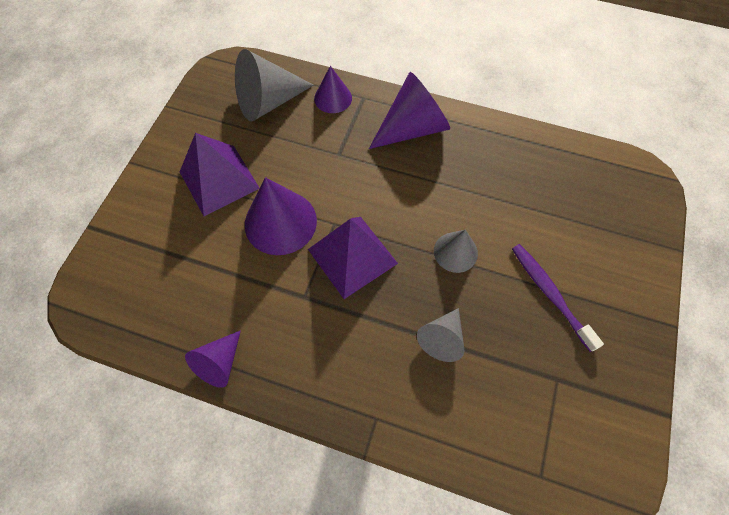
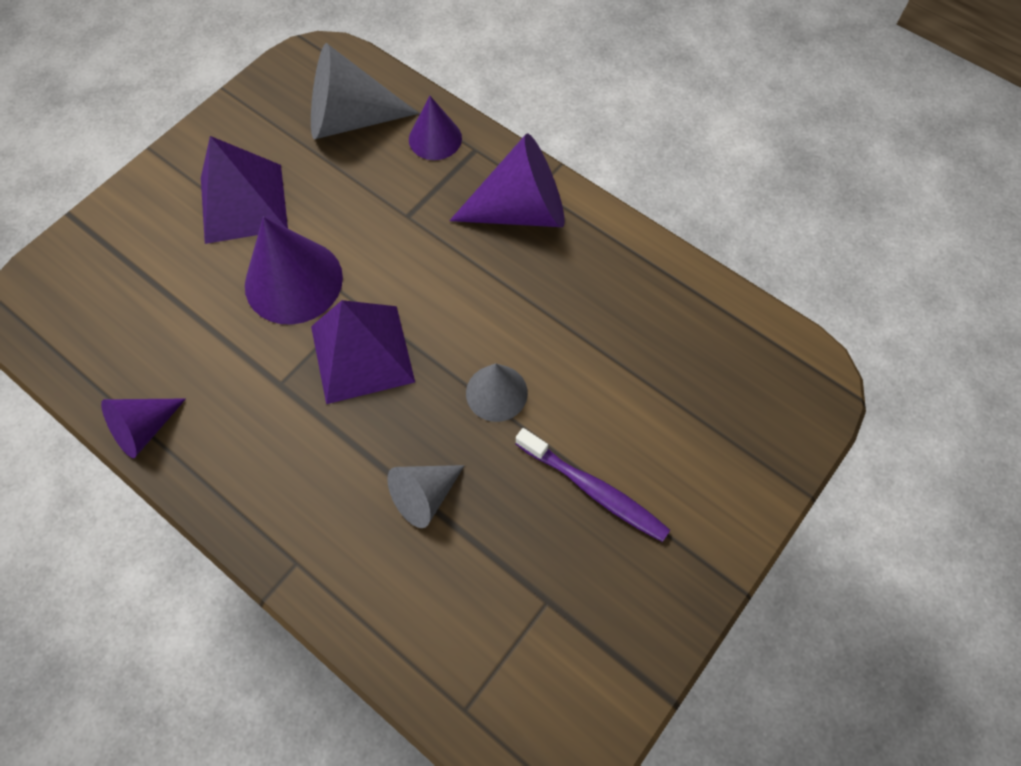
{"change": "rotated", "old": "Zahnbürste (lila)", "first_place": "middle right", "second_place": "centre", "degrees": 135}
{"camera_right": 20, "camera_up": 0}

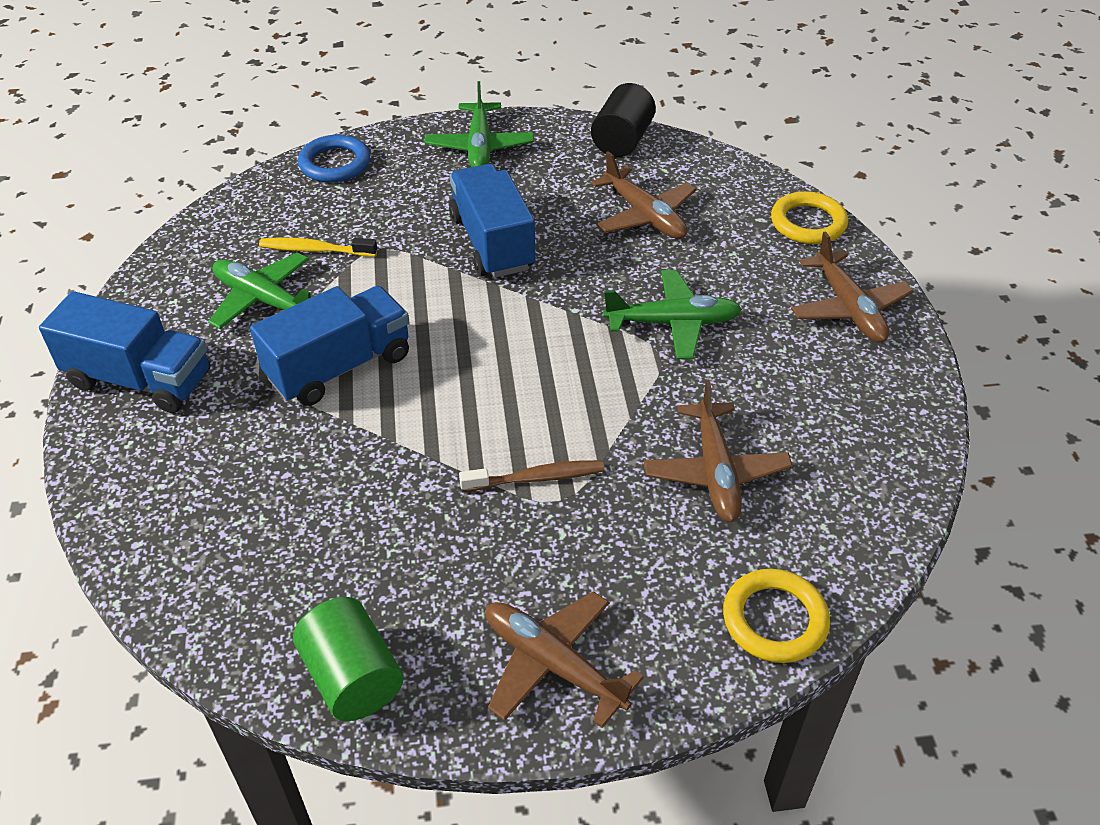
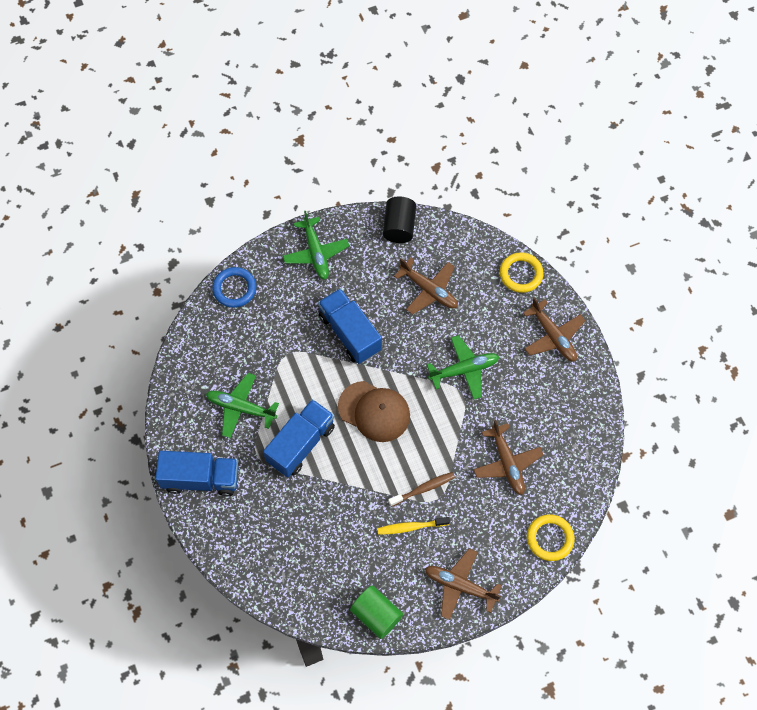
{"change": "new", "new": "Kappe (braun)", "second_place": "centre"}
{"change": "shifted", "old": "Zahnbürste (gelb)", "first_place": "top left", "second_place": "bottom centre"}
{"camera_right": -15, "camera_up": 20}

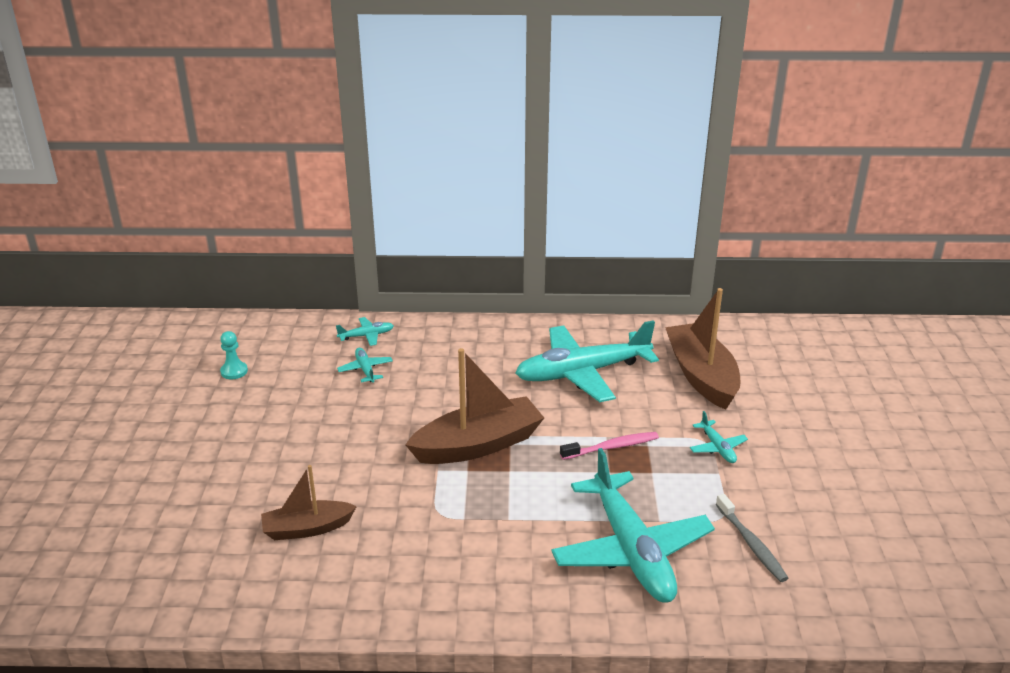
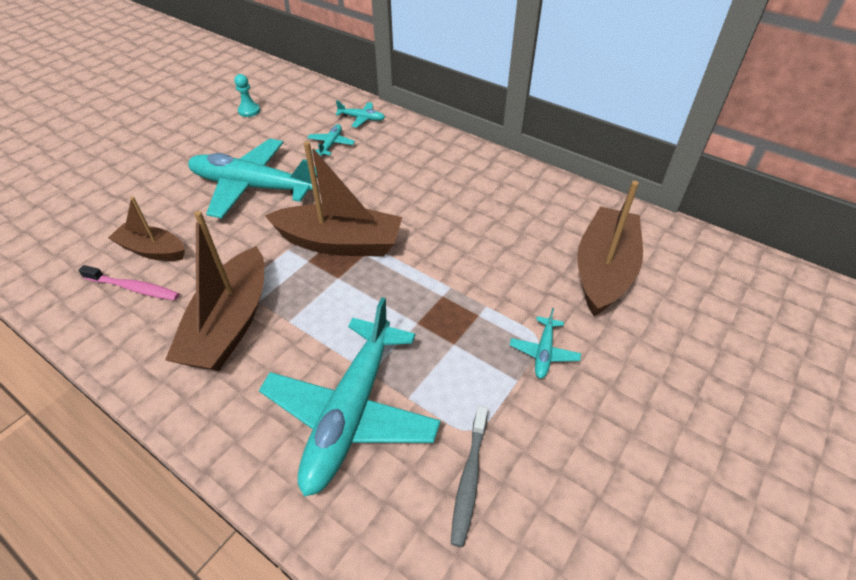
{"change": "shifted", "old": "Zahnbürste (rosa)", "first_place": "centre", "second_place": "middle left"}
{"change": "new", "new": "Boot (braun) (no. 2 from left)", "second_place": "middle left"}
{"change": "shifted", "old": "Flugzeug (türkis) (no. 3 from left in the first image)", "new": "Flugzeug (türkis) (no. 1 from left)", "first_place": "centre", "second_place": "top left"}
{"camera_right": 35, "camera_up": 15}

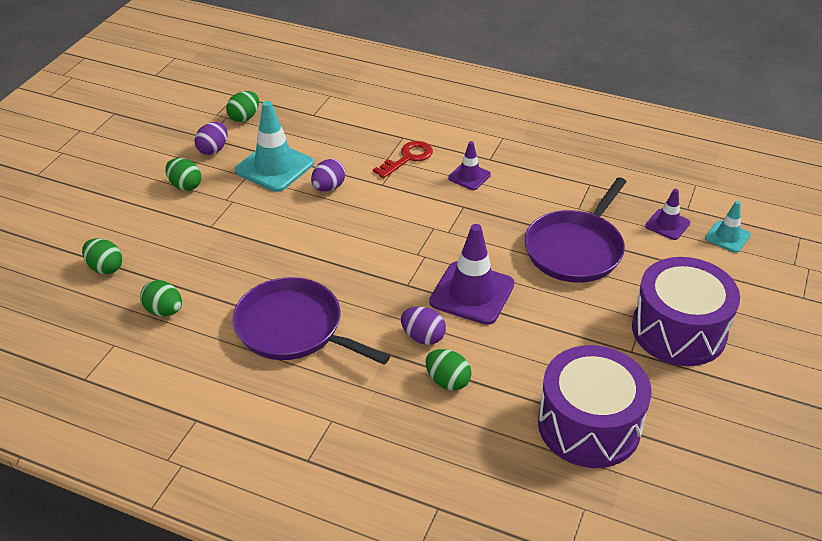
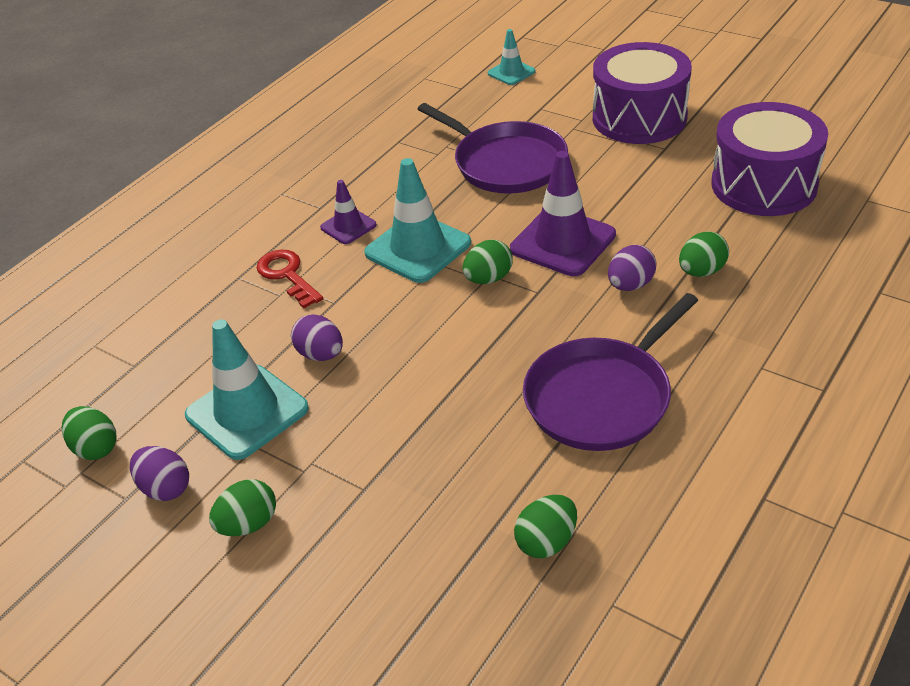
{"change": "new", "new": "Leitkegel (türkis) (no. 2 from left)", "second_place": "top centre"}
{"change": "shifted", "old": "Ei (grün) (no. 1 from left in the first image)", "new": "Ei (grün) (no. 3 from left)", "first_place": "middle left", "second_place": "centre"}
{"change": "gone", "old": "Leitkegel (lila) (no. 3 from left)", "first_place": "middle right"}
{"camera_right": -75, "camera_up": 0}

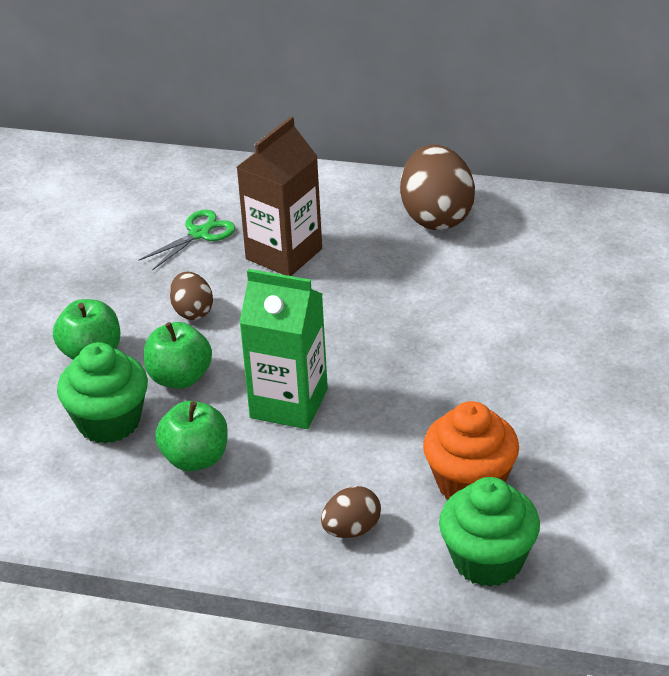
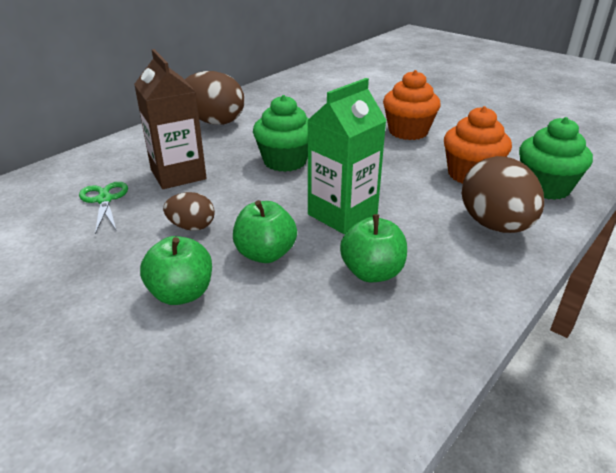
{"change": "shifted", "old": "Muffin (grün) (no. 1 from left)", "first_place": "middle left", "second_place": "top centre"}
{"change": "new", "new": "Muffin (orange) (no. 1 from left)", "second_place": "top right"}
{"change": "scaled", "old": "Ei (braun) (no. 2 from left in the first image)", "first_place": "bottom centre", "second_place": "middle right", "factor": 1.86}
{"camera_right": -65, "camera_up": -5}

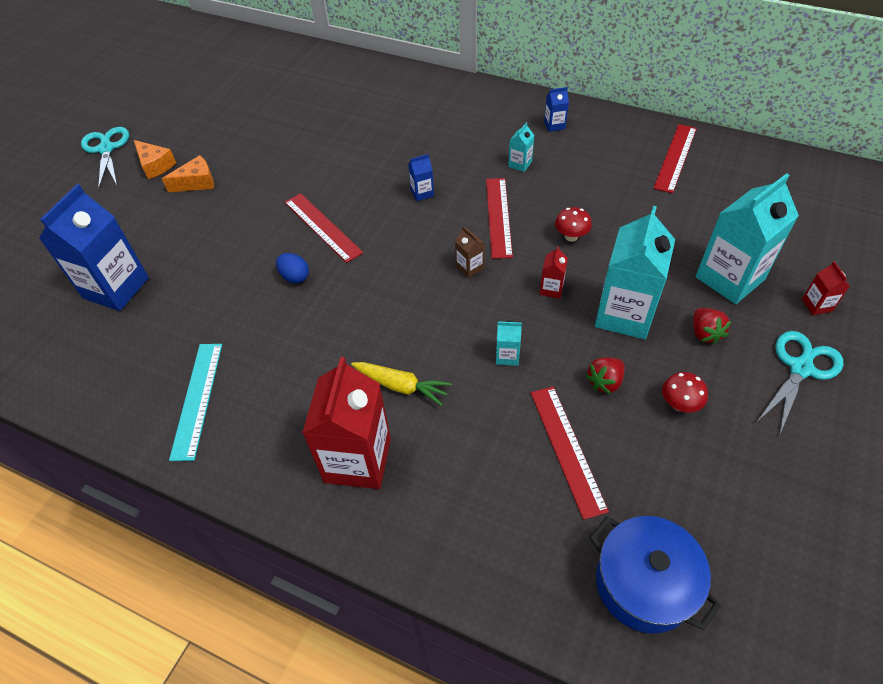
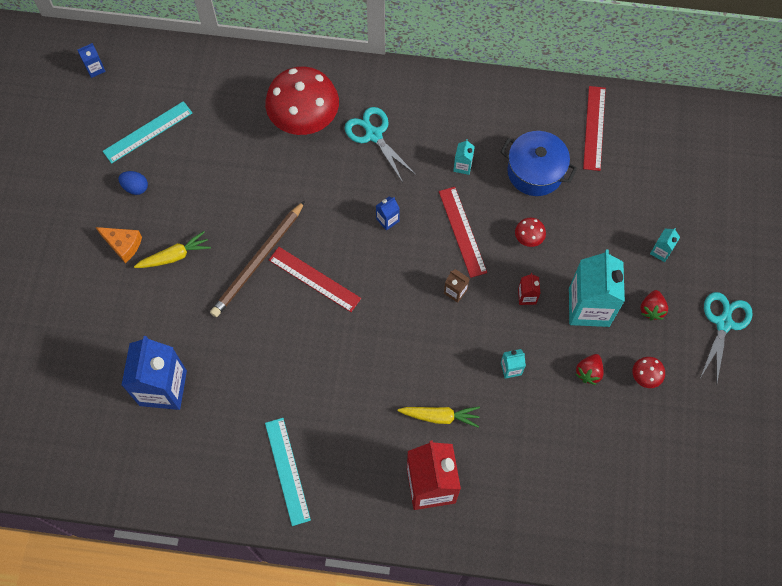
{"change": "shifted", "old": "Getränkekarton (blau) (no. 3 from left in the first image)", "new": "Getränkekarton (blau) (no. 1 from left)", "first_place": "top centre", "second_place": "top left"}
{"change": "new", "new": "Lineal (türkis) (no. 1 from left)", "second_place": "top left"}
{"change": "shifted", "old": "Ei (blau)", "first_place": "middle left", "second_place": "top left"}
{"change": "swapped", "old": "Käse (orange) (no. 2 from left)", "new": "Karotte (gelb) (no. 1 from left)", "first_place": "top left", "second_place": "middle left"}
{"change": "new", "new": "Bleistift (braun)", "second_place": "middle left"}
{"change": "new", "new": "Pilz (rot) (no. 1 from left)", "second_place": "top centre"}
{"change": "shifted", "old": "Schere (türkis) (no. 1 from left)", "first_place": "top left", "second_place": "top centre"}
{"change": "shifted", "old": "Kochtopf (blau)", "first_place": "bottom right", "second_place": "top right"}
{"change": "rotated", "old": "Erdbeere (rot) (no. 2 from left)", "first_place": "middle right", "second_place": "middle right", "degrees": 45}
{"change": "scaled", "old": "Getränkekarton (türkis) (no. 4 from left)", "first_place": "middle right", "second_place": "middle right", "factor": 0.43}
{"change": "gone", "old": "Lineal (rot) (no. 3 from left)", "first_place": "centre"}
{"change": "gone", "old": "Getränkekarton (rot) (no. 3 from left)", "first_place": "middle right"}
{"camera_right": -20, "camera_up": 15}

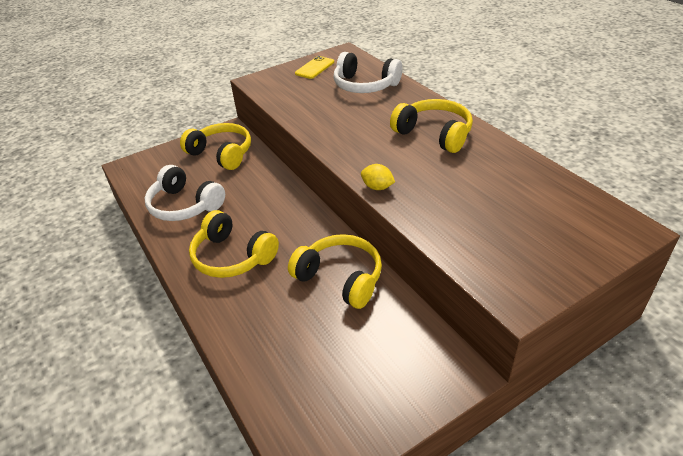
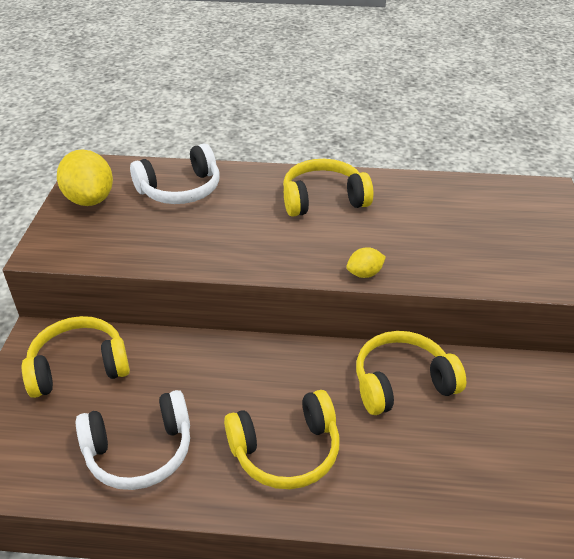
{"change": "swapped", "old": "Handy (gelb)", "new": "Zitrone (gelb) (no. 1 from left)", "first_place": "top centre", "second_place": "top left"}
{"camera_right": -55, "camera_up": 0}

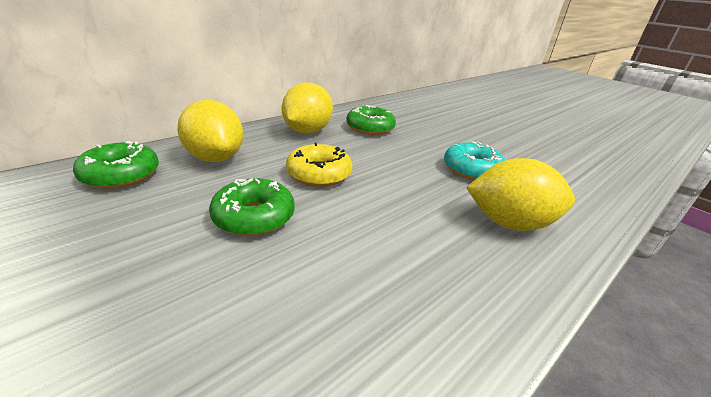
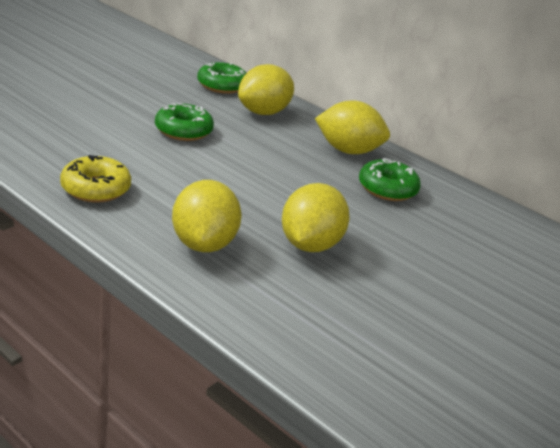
{"change": "shifted", "old": "Donut (gelb)", "first_place": "centre", "second_place": "middle left"}
{"change": "swapped", "old": "Donut (türkis)", "new": "Zitrone (gelb) (no. 3 from left)", "first_place": "middle right", "second_place": "centre"}
{"camera_right": 80, "camera_up": 0}

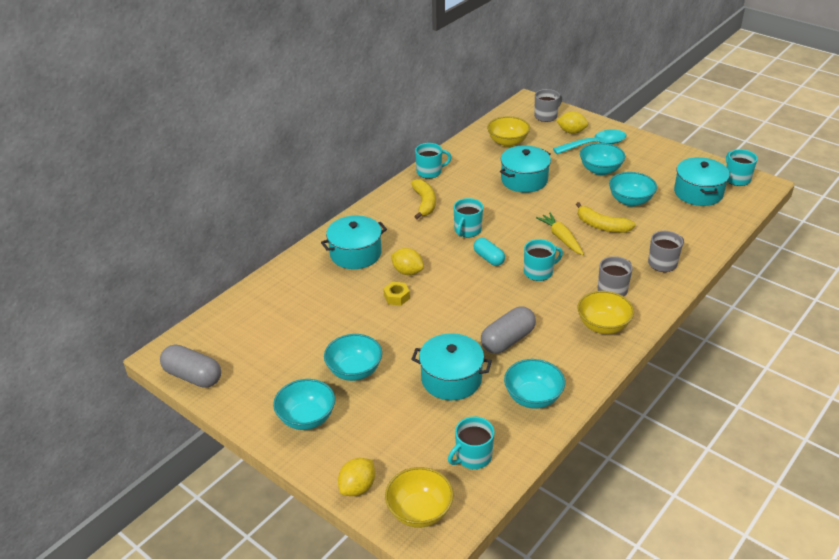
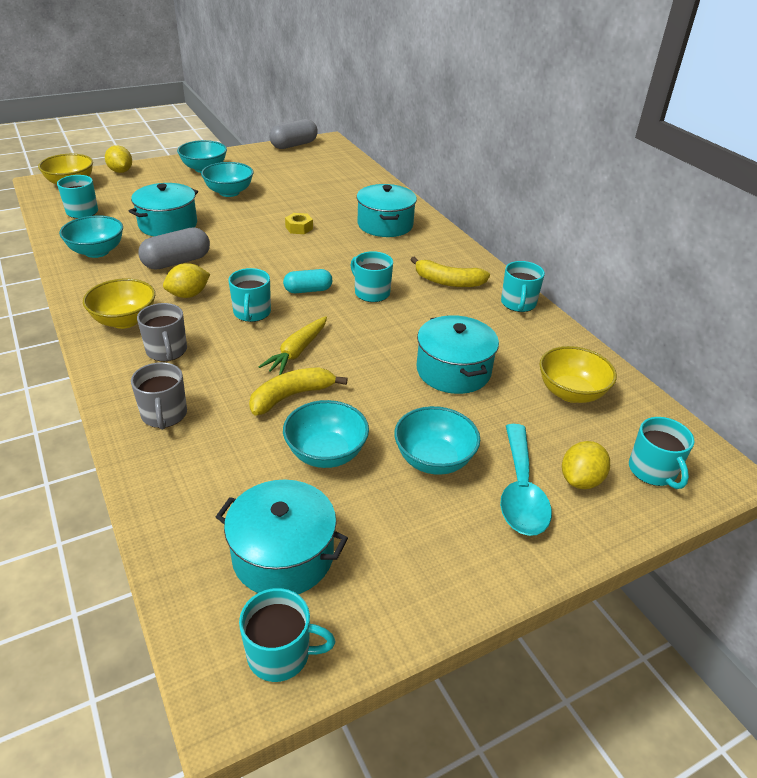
{"change": "rotated", "old": "Kapsel (grau) (no. 2 from left in the first image)", "first_place": "centre", "second_place": "top left", "degrees": 75}
{"change": "shifted", "old": "Zitrone (gelb) (no. 2 from left)", "first_place": "centre", "second_place": "middle left"}
{"change": "rotated", "old": "Karotte (gelb)", "first_place": "middle right", "second_place": "centre", "degrees": 120}
{"change": "repainted", "old": "Tasse (grau) (no. 1 from left)", "new": "Tasse (türkis) (no. 6 from left)", "first_place": "top centre", "second_place": "middle right"}
{"camera_right": 110, "camera_up": 0}

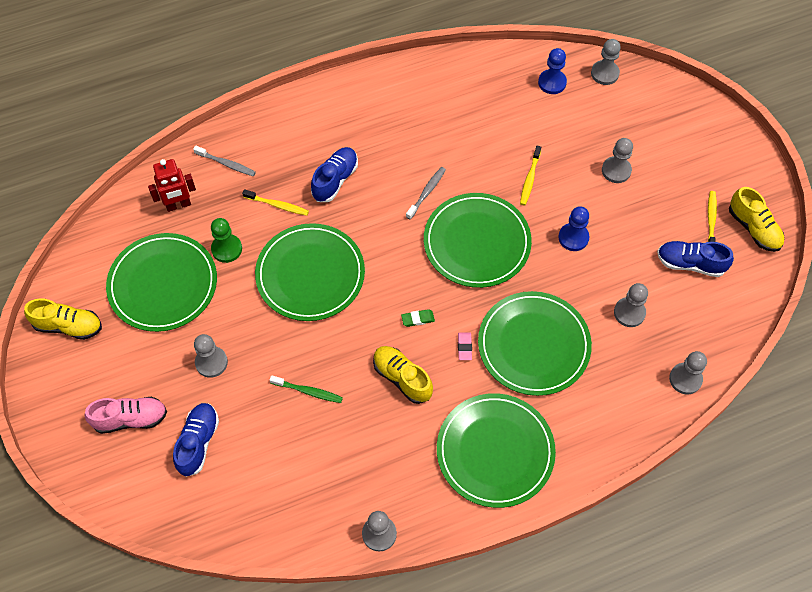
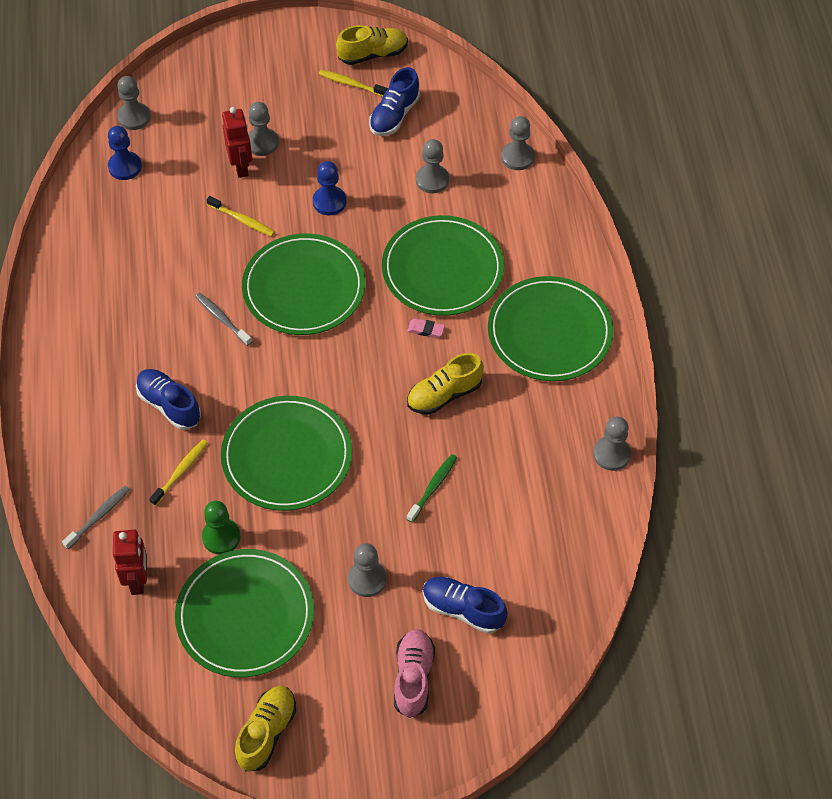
{"change": "new", "new": "Roboter (rot) (no. 2 from left)", "second_place": "top left"}
{"change": "gone", "old": "Radiergummi (grün)", "first_place": "centre"}
{"camera_right": -75, "camera_up": -5}

